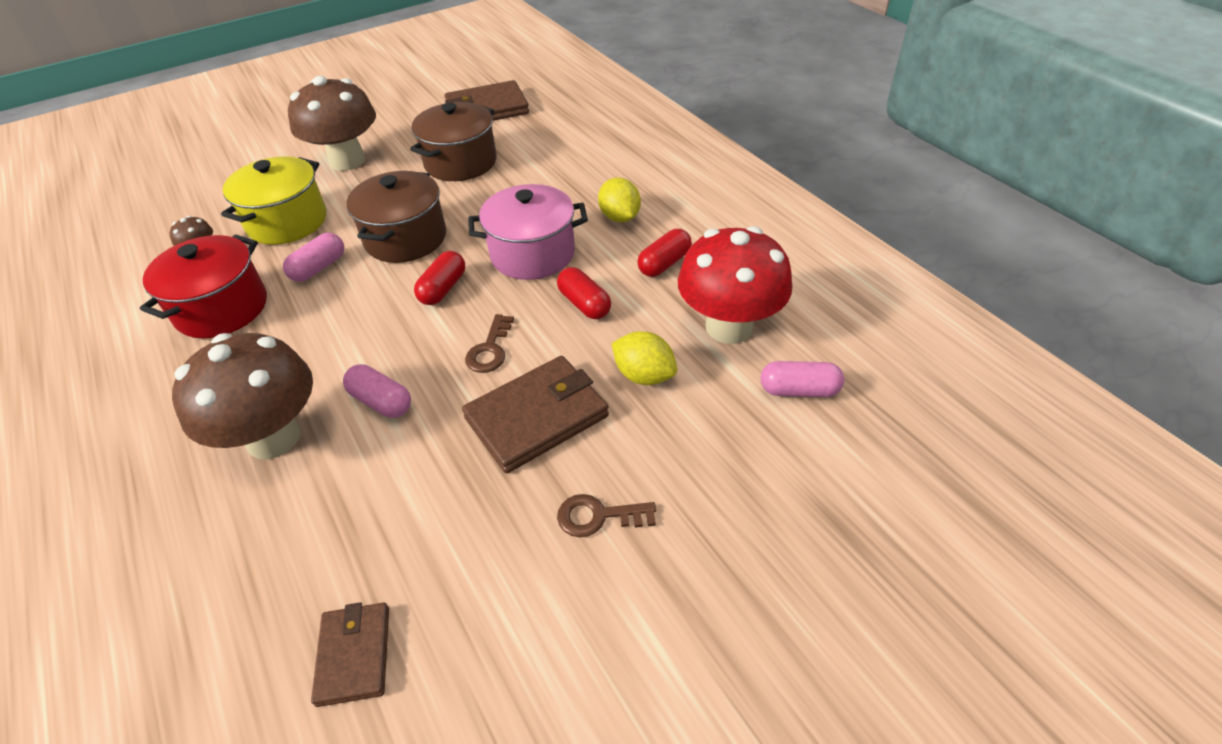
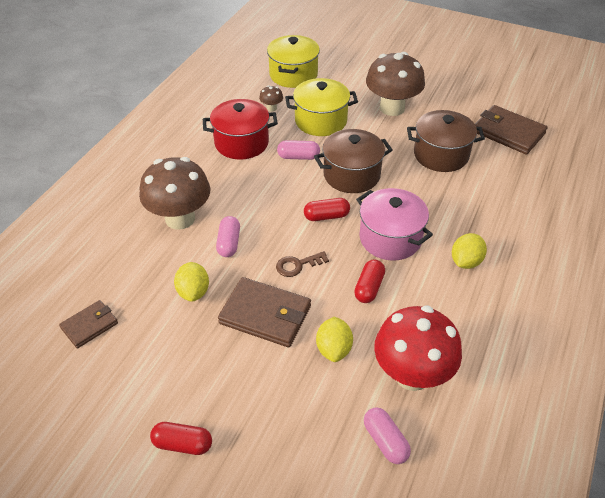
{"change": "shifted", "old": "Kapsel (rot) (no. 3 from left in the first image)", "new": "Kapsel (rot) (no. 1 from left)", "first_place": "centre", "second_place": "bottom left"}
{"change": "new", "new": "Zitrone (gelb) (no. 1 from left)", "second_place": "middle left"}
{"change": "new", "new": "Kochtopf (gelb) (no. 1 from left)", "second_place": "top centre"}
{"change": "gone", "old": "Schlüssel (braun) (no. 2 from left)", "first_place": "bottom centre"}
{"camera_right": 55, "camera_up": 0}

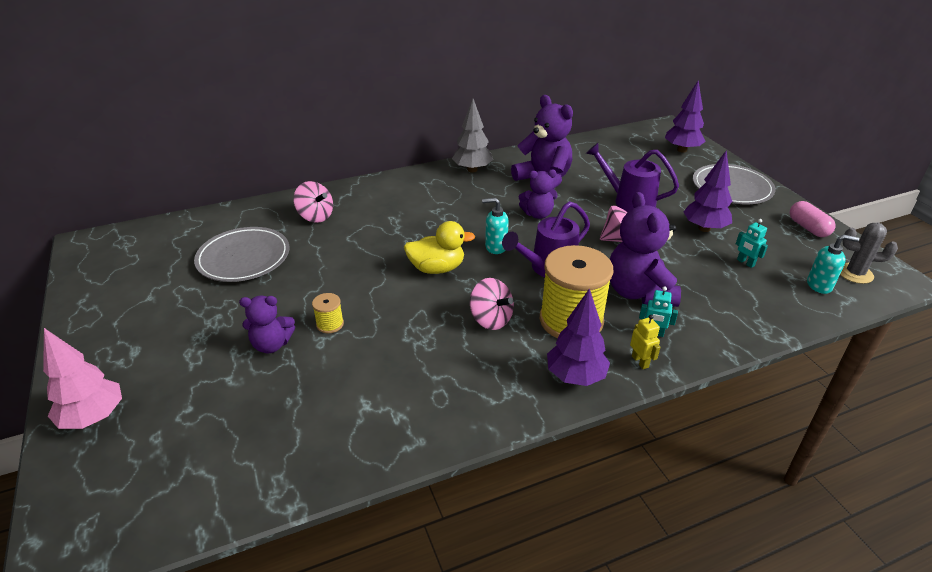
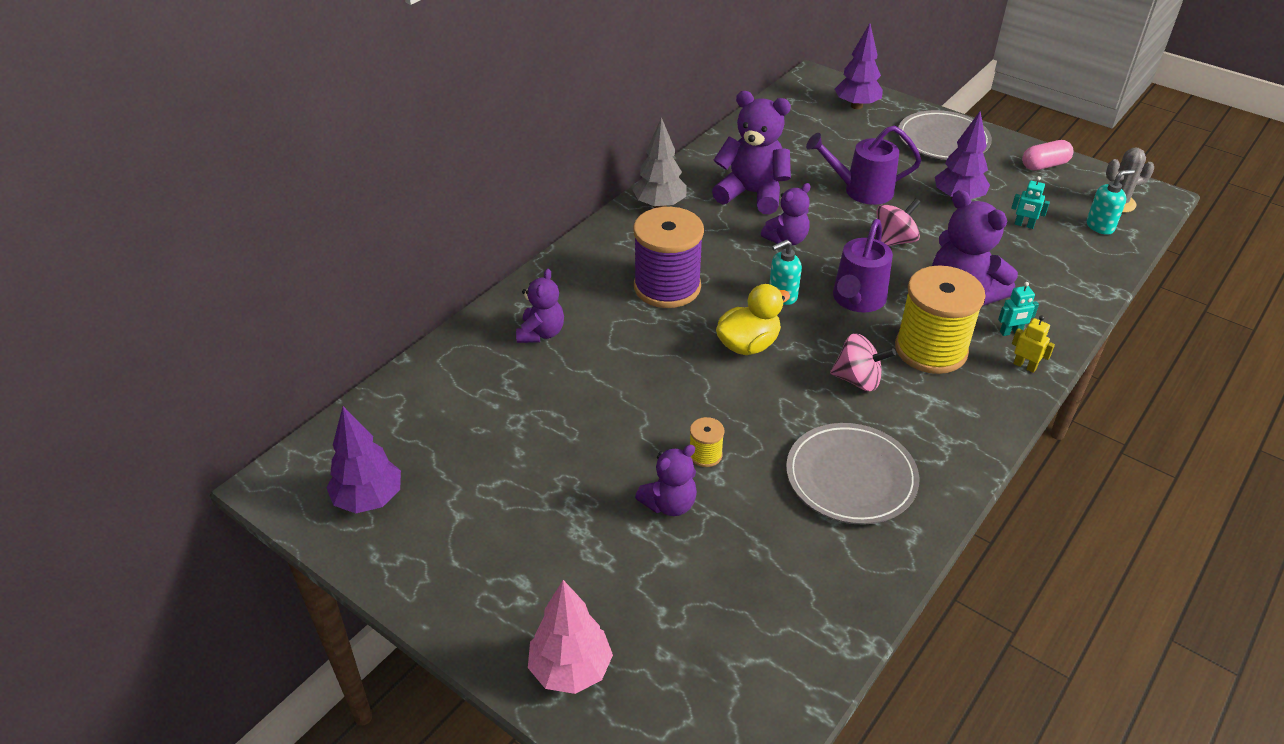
{"change": "shifted", "old": "Baum (lila) (no. 1 from left)", "first_place": "centre", "second_place": "middle left"}
{"change": "swapped", "old": "Kreisel (rosa) (no. 1 from left)", "new": "Teddybär (lila) (no. 1 from left)", "first_place": "centre", "second_place": "centre"}
{"change": "new", "new": "Garnrolle (lila)", "second_place": "centre"}
{"change": "shifted", "old": "Teller (grau) (no. 1 from left)", "first_place": "middle left", "second_place": "centre"}
{"change": "rotated", "old": "Kapsel (rosa)", "first_place": "middle right", "second_place": "top right", "degrees": -60}
{"camera_right": -30, "camera_up": 5}

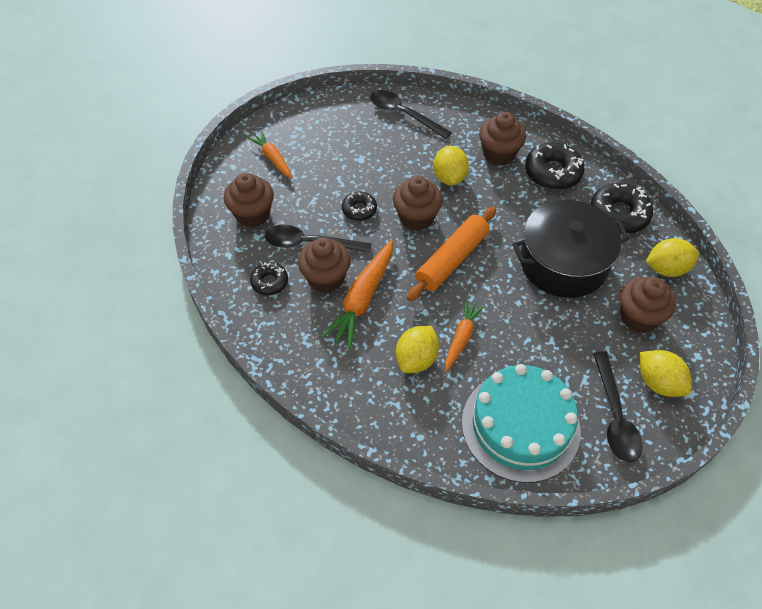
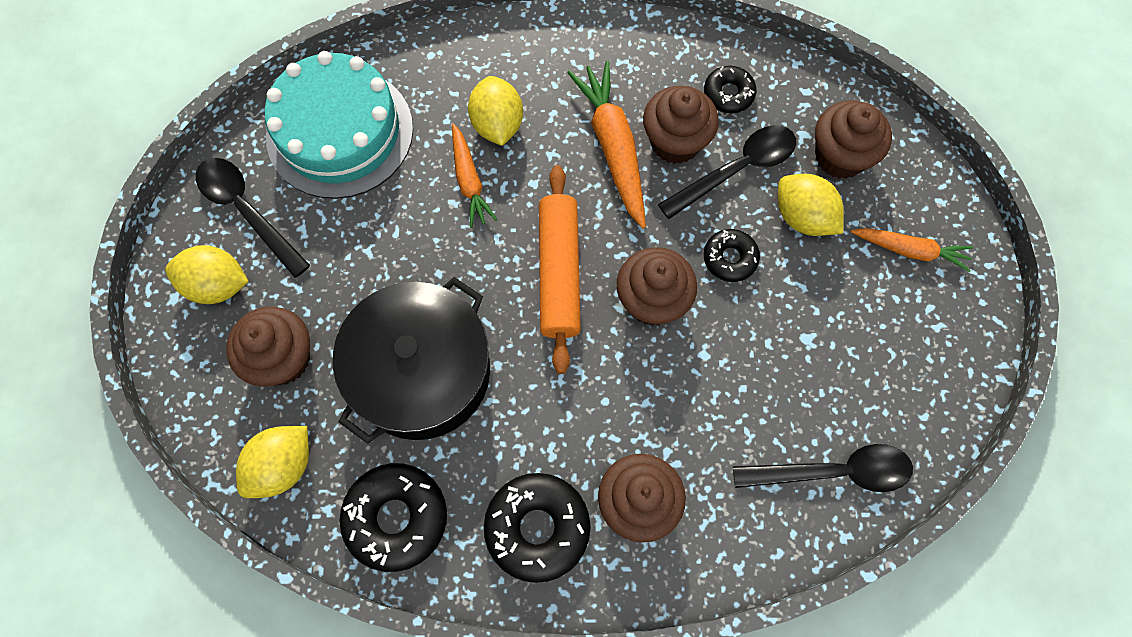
{"change": "shifted", "old": "Zitrone (gelb) (no. 2 from left in the first image)", "new": "Zitrone (gelb) (no. 4 from left)", "first_place": "top centre", "second_place": "top right"}
{"camera_right": 140, "camera_up": 15}

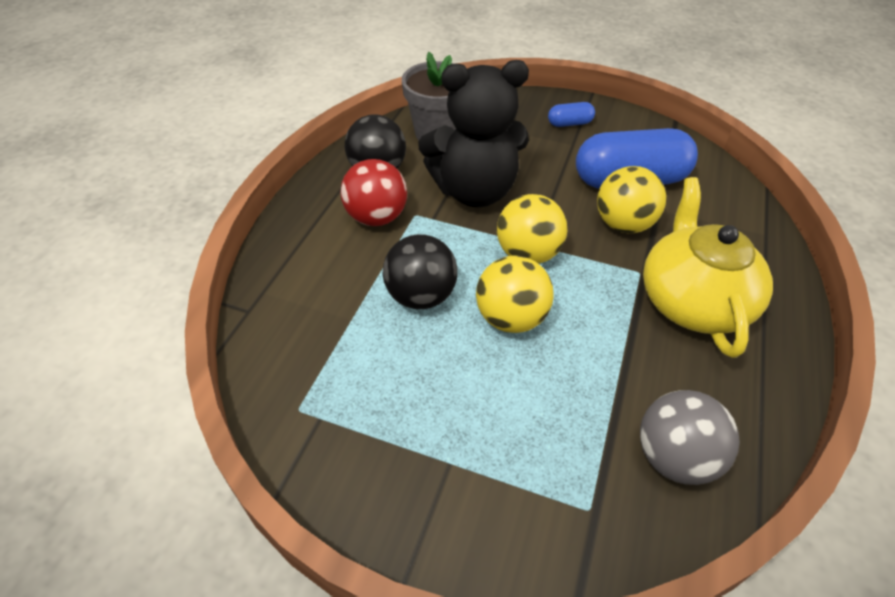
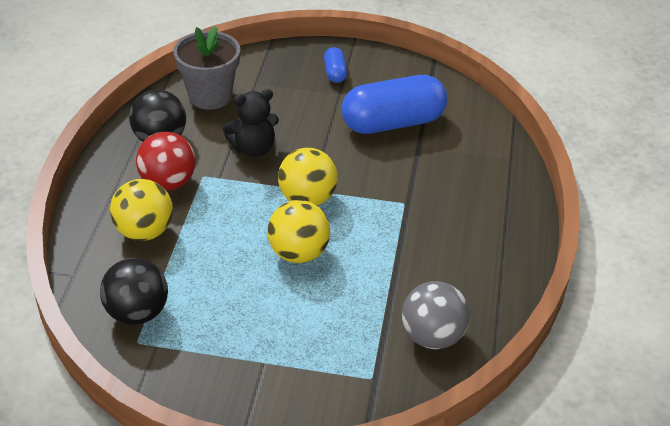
{"change": "shifted", "old": "Ball (schwarz) (no. 2 from left in the first image)", "new": "Ball (schwarz) (no. 1 from left)", "first_place": "centre", "second_place": "bottom left"}
{"change": "shifted", "old": "Ball (gelb) (no. 3 from left in the first image)", "new": "Ball (gelb) (no. 1 from left)", "first_place": "middle right", "second_place": "middle left"}
{"change": "scaled", "old": "Teddybär (schwarz)", "first_place": "top centre", "second_place": "top centre", "factor": 0.58}
{"change": "rotated", "old": "Kapsel (blau) (no. 1 from left)", "first_place": "top centre", "second_place": "top centre", "degrees": -75}
{"change": "gone", "old": "Teekanne (gelb)", "first_place": "middle right"}
{"camera_right": -10, "camera_up": -5}

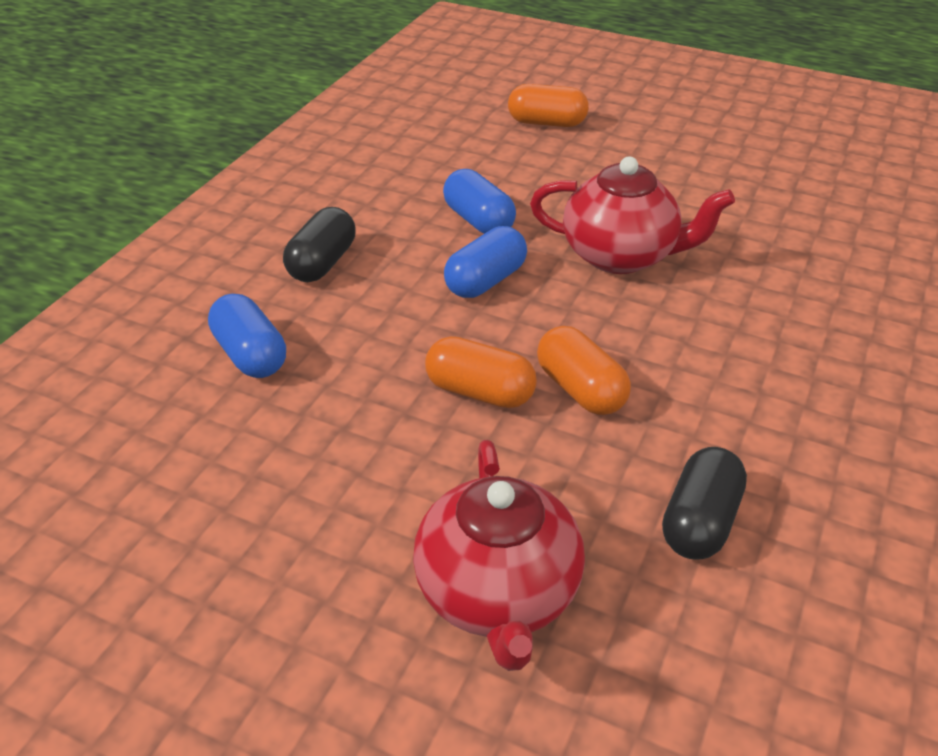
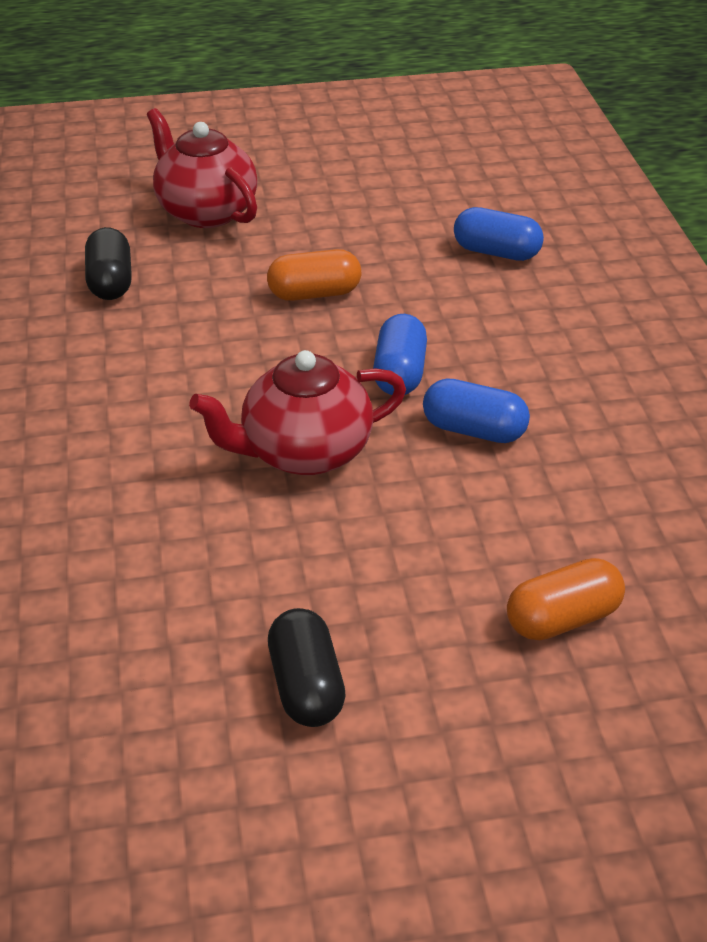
{"change": "shifted", "old": "Kapsel (schwarz) (no. 1 from left in the first image)", "new": "Kapsel (schwarz) (no. 2 from left)", "first_place": "top centre", "second_place": "bottom centre"}
{"change": "gone", "old": "Kapsel (orange) (no. 3 from left)", "first_place": "centre"}
{"camera_right": 145, "camera_up": 0}

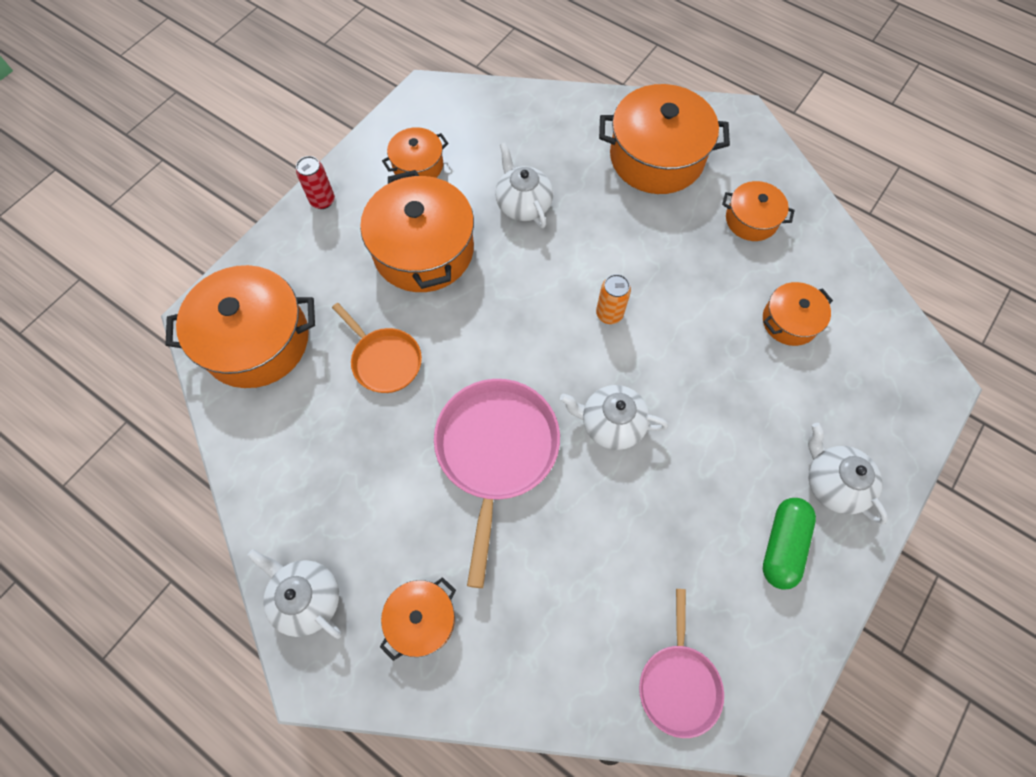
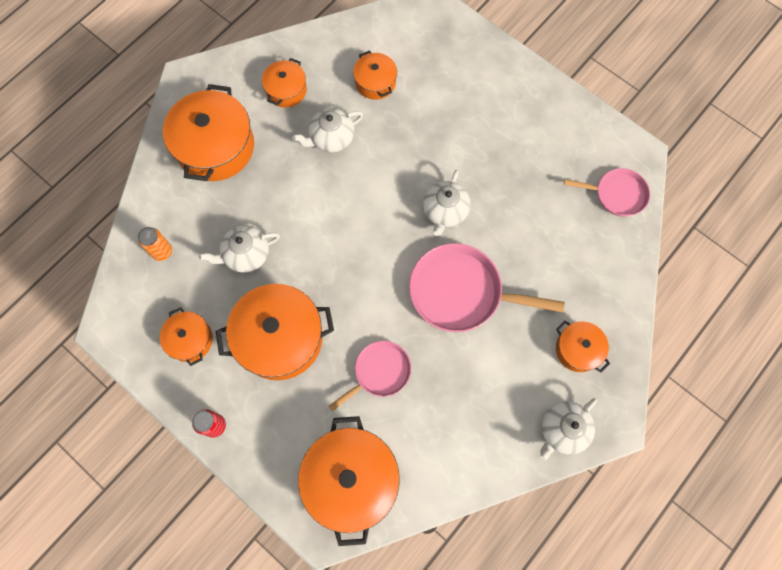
{"change": "shifted", "old": "Dose (orange)", "first_place": "centre", "second_place": "middle left"}
{"change": "shifted", "old": "Teekanne (weiß) (no. 4 from left in the first image)", "new": "Teekanne (weiß) (no. 2 from left)", "first_place": "middle right", "second_place": "top centre"}
{"change": "repainted", "old": "Pfanne (orange)", "new": "Pfanne (rosa) (no. 1 from left)", "first_place": "centre", "second_place": "centre"}
{"change": "gone", "old": "Kapsel (grün)", "first_place": "bottom right"}
{"camera_right": -85, "camera_up": 5}

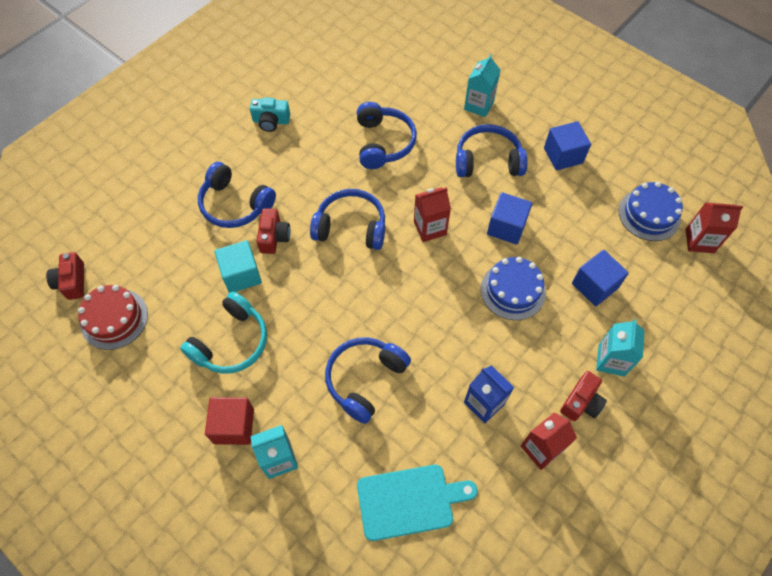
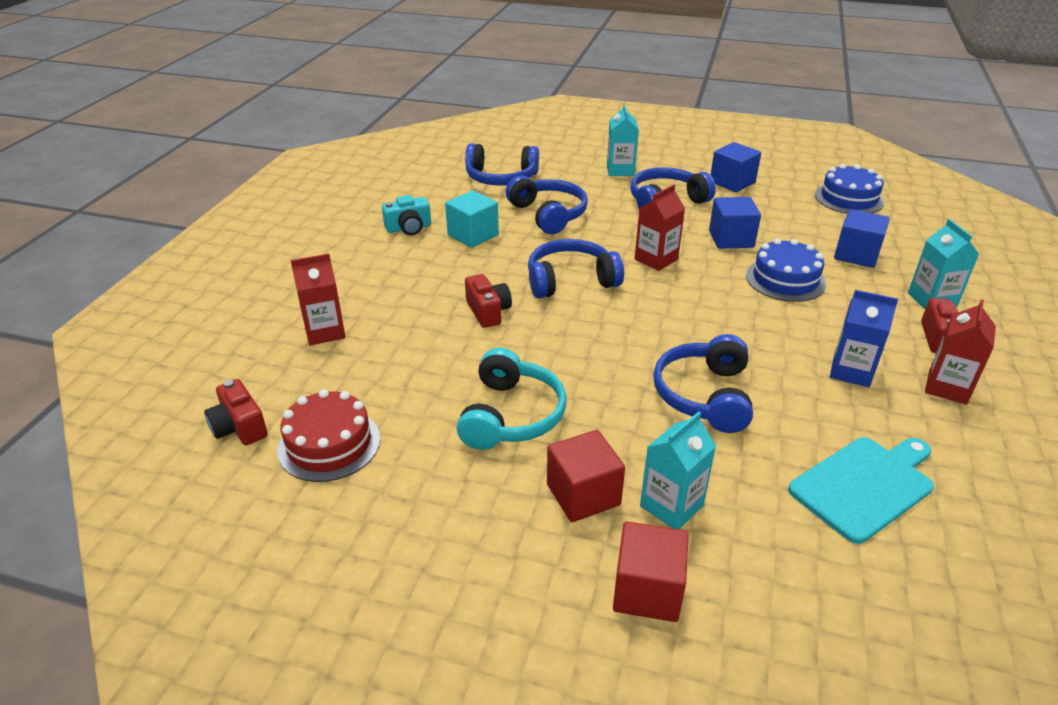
{"change": "shifted", "old": "Getränkekarton (rot) (no. 3 from left in the first image)", "new": "Getränkekarton (rot) (no. 1 from left)", "first_place": "middle right", "second_place": "middle left"}
{"change": "shifted", "old": "Kubus (türkis)", "first_place": "middle left", "second_place": "top centre"}
{"change": "shifted", "old": "Kopfhörer (blau) (no. 1 from left)", "first_place": "middle left", "second_place": "top centre"}
{"change": "new", "new": "Kubus (rot) (no. 2 from left)", "second_place": "bottom centre"}
{"camera_right": -25, "camera_up": -25}

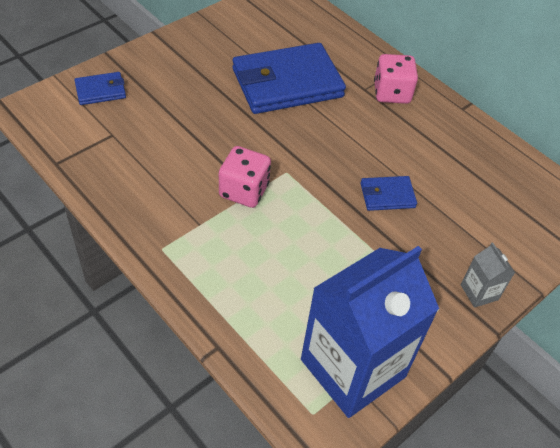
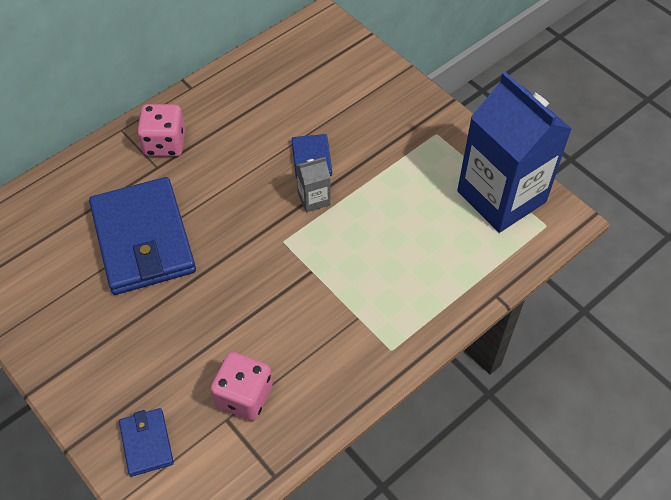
{"change": "shifted", "old": "Spielwürfel (rosa) (no. 1 from left in the first image)", "new": "Spielwürfel (rosa) (no. 2 from left)", "first_place": "centre", "second_place": "bottom centre"}
{"change": "shifted", "old": "Getränkekarton (grau)", "first_place": "middle right", "second_place": "centre"}
{"camera_right": -85, "camera_up": 5}

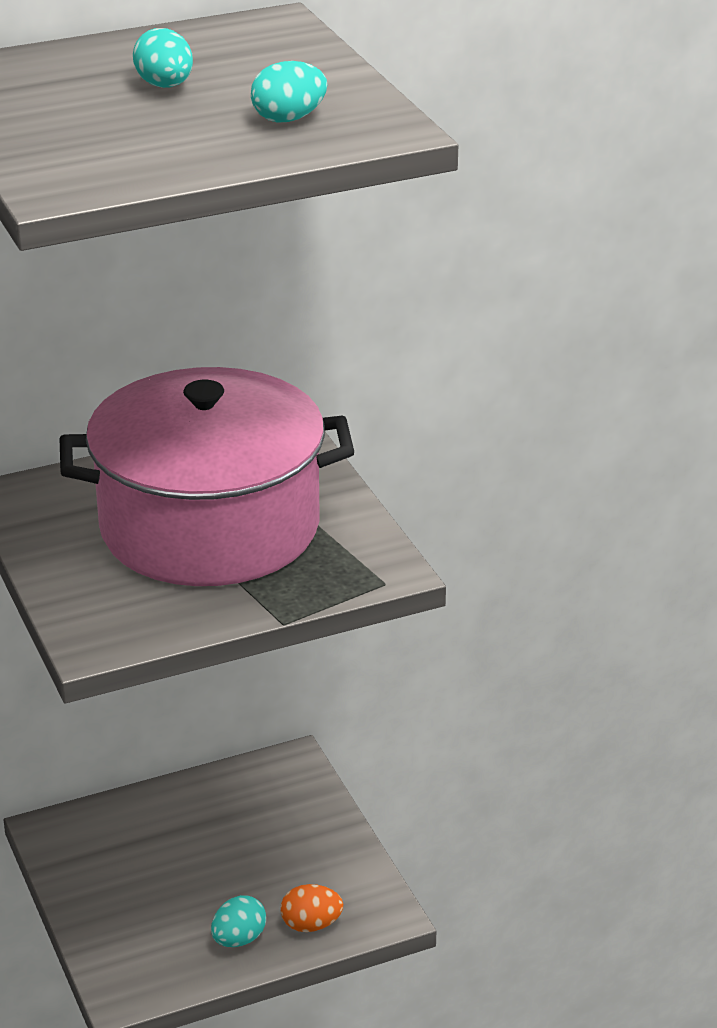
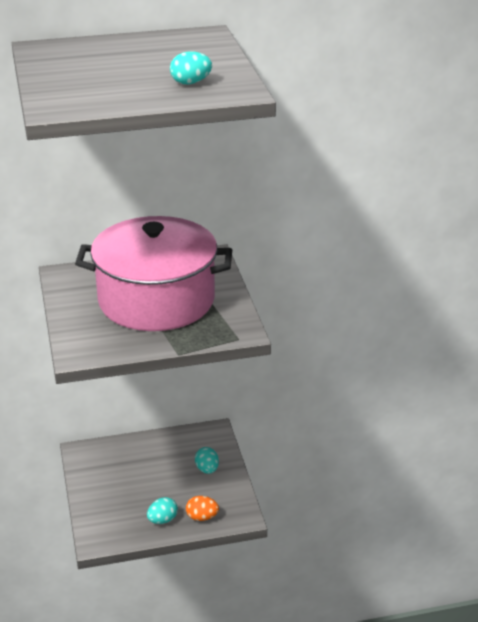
{"change": "shifted", "old": "Ei (türkis) (no. 1 from left in the first image)", "new": "Ei (türkis) (no. 3 from left)", "first_place": "top left", "second_place": "bottom centre"}
{"camera_right": 10, "camera_up": 0}

